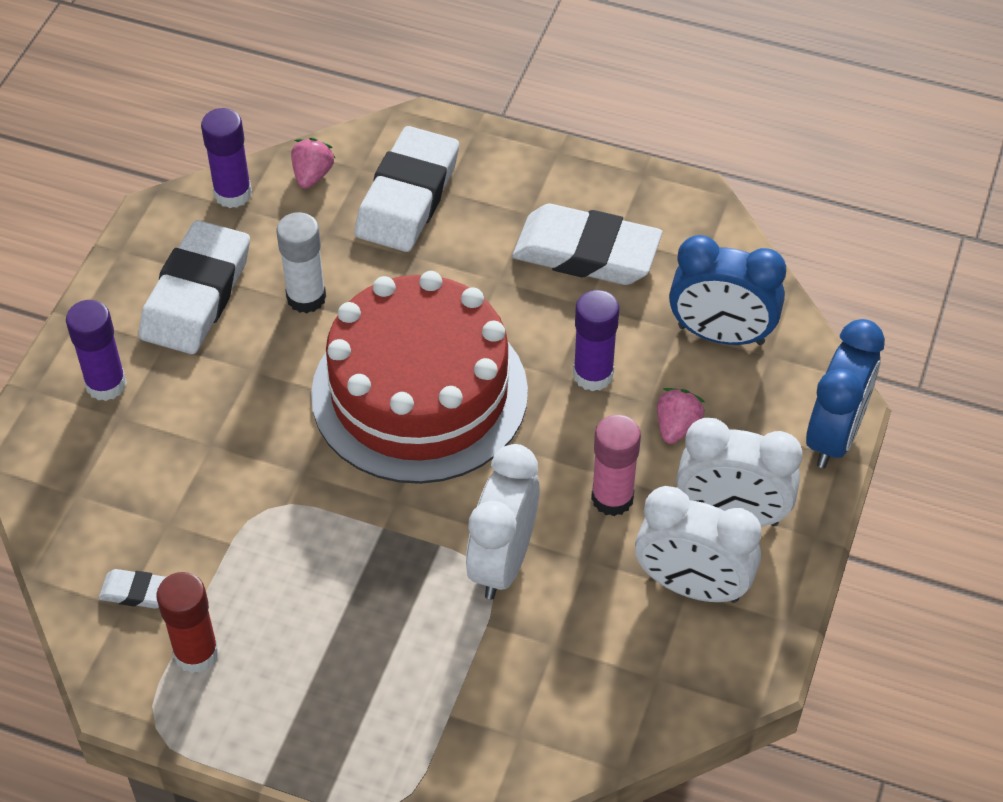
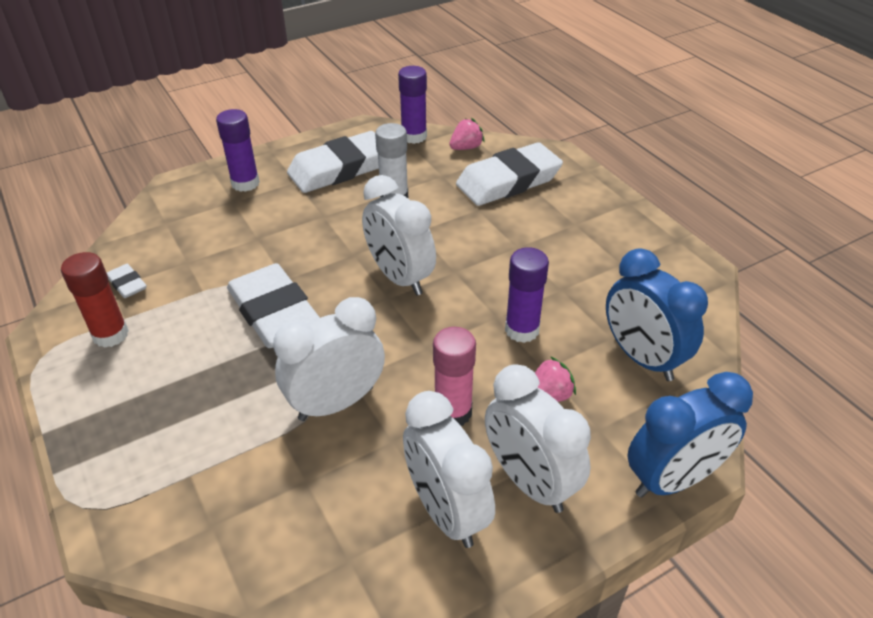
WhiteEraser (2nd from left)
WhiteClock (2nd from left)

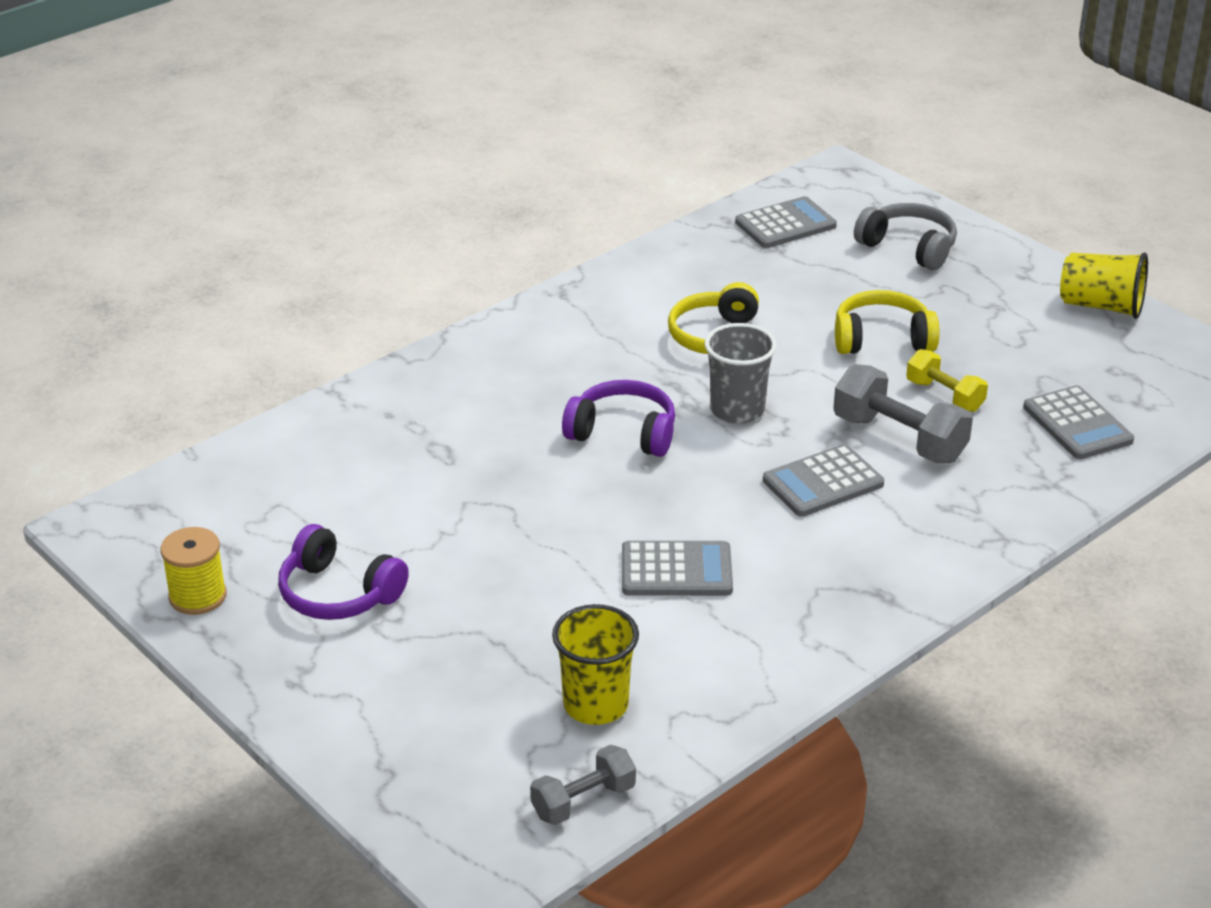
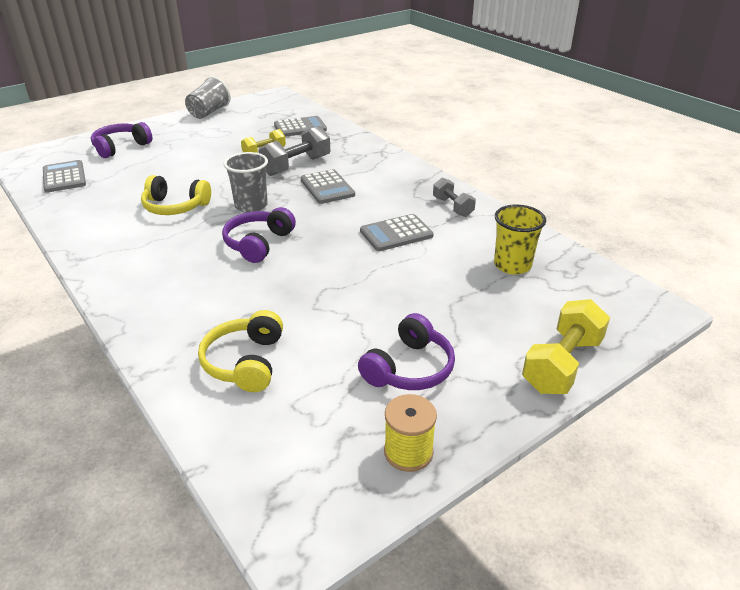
YellowDumbbell (2nd from left)
GreyDumbbell (2nd from left)
YellowHeadphones (2nd from left)
PurpleHeadphones (1st from left)
GreyCup (1st from left)
GreyCalculator (4th from left)

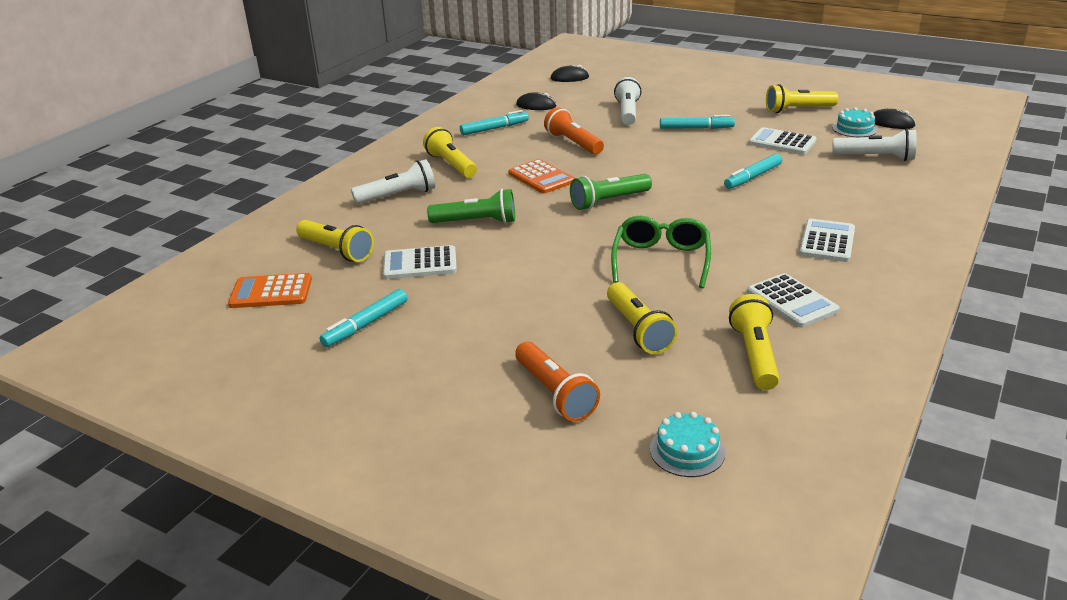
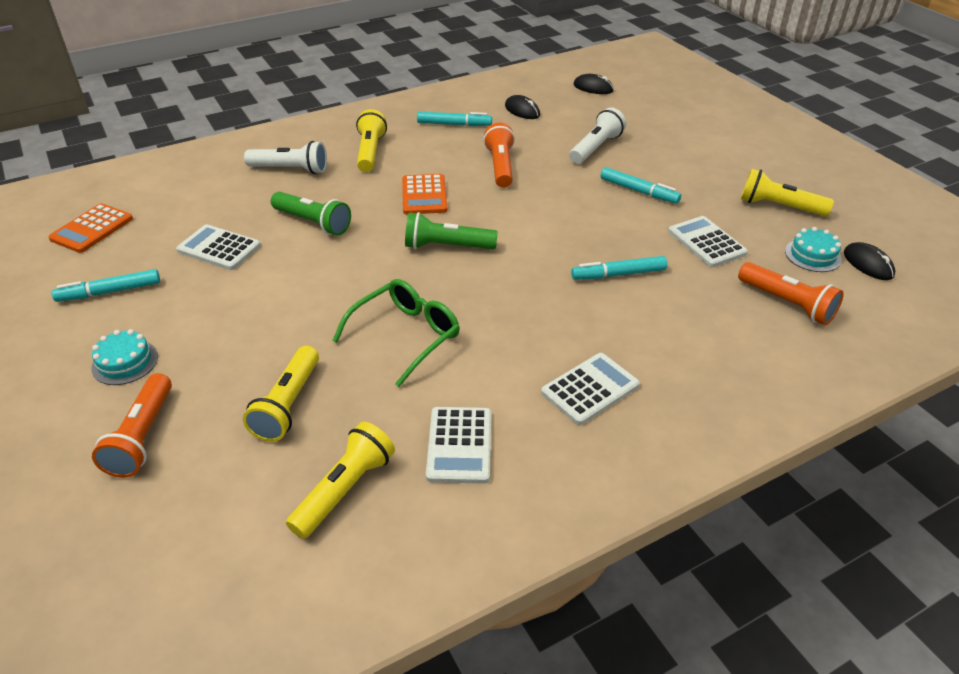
YellowFlashlight (1st from left in the first image)
TurquoiseCake (1st from left)
OrangeFlashlight (3rd from left)
OrangeCalculator (1st from left)

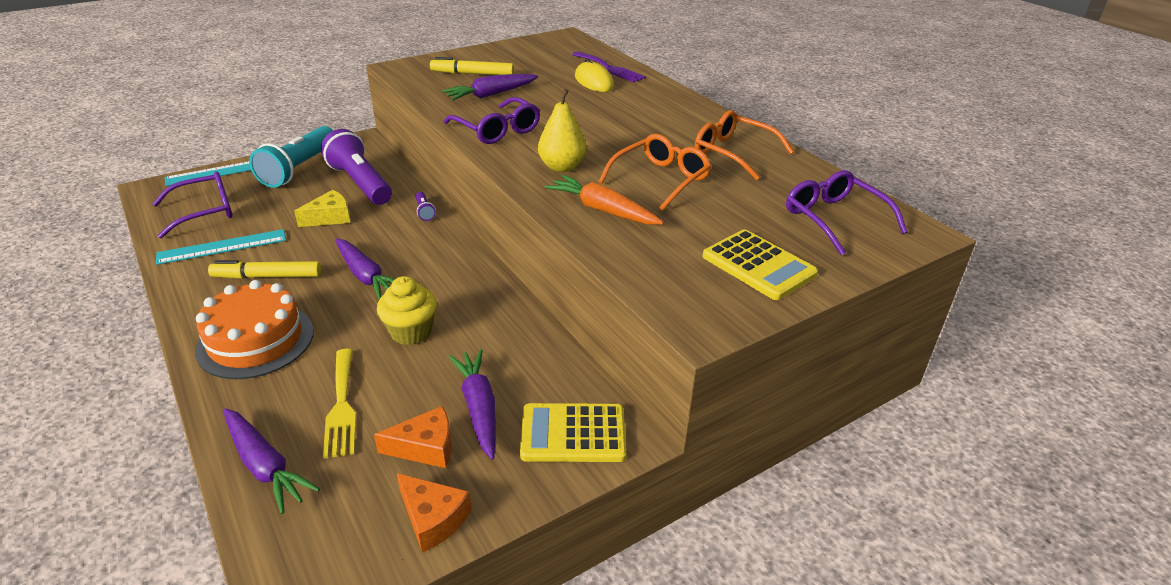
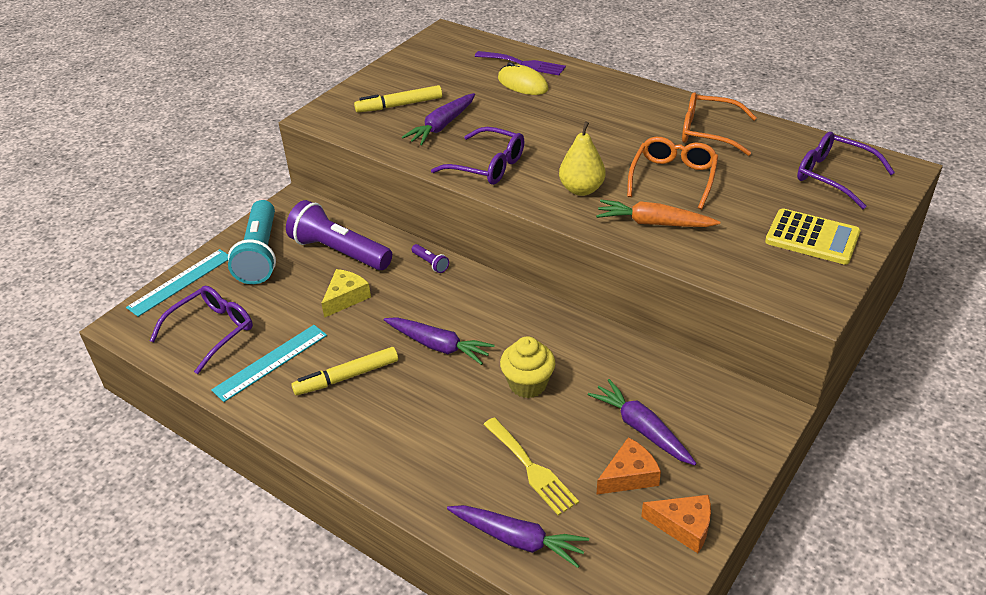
OrangeCake
YellowCalculator (1st from left in the first image)

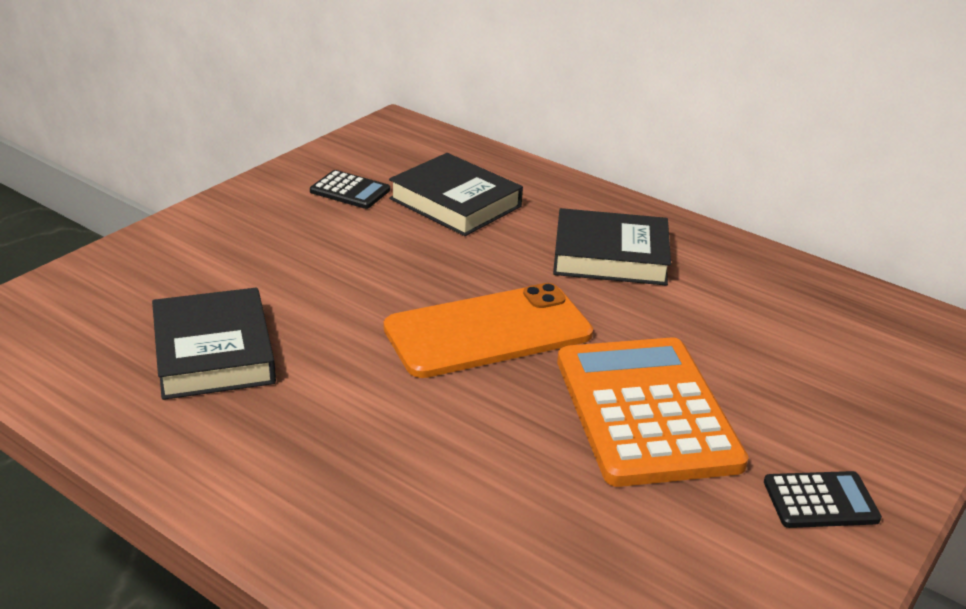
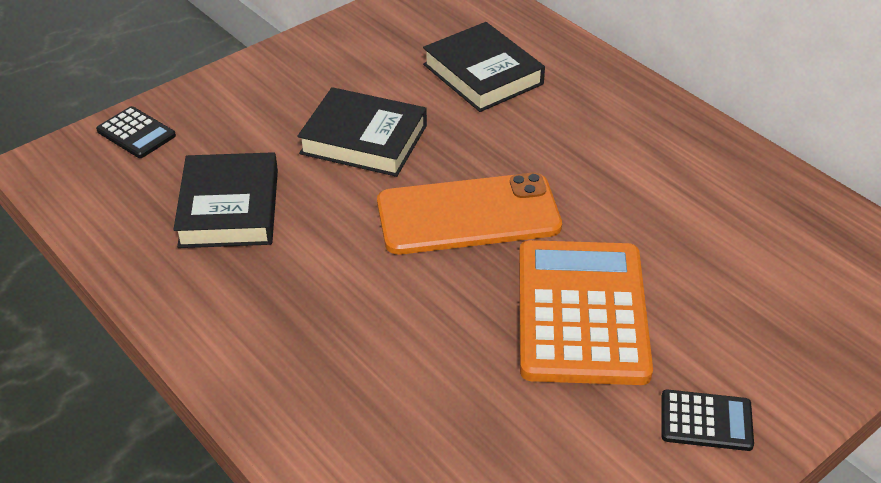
BlackCalculator (1st from left)
BlackBook (2nd from left)

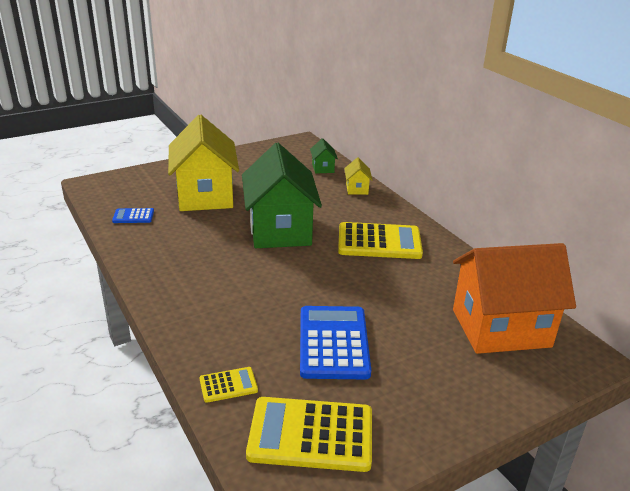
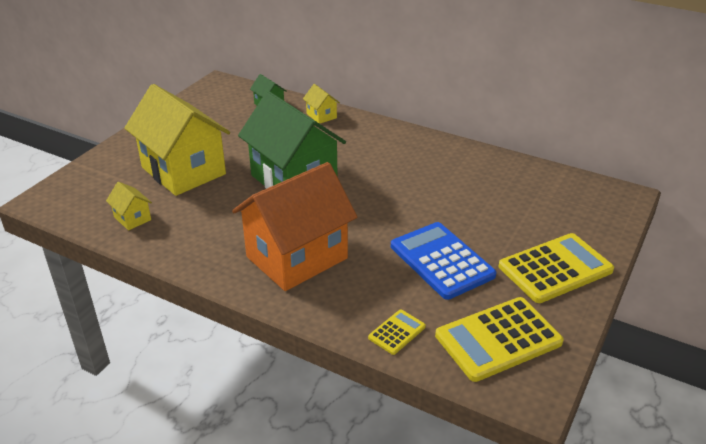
YellowCalculator (3rd from left)
OrangeHouse
YellowHouse (1st from left)

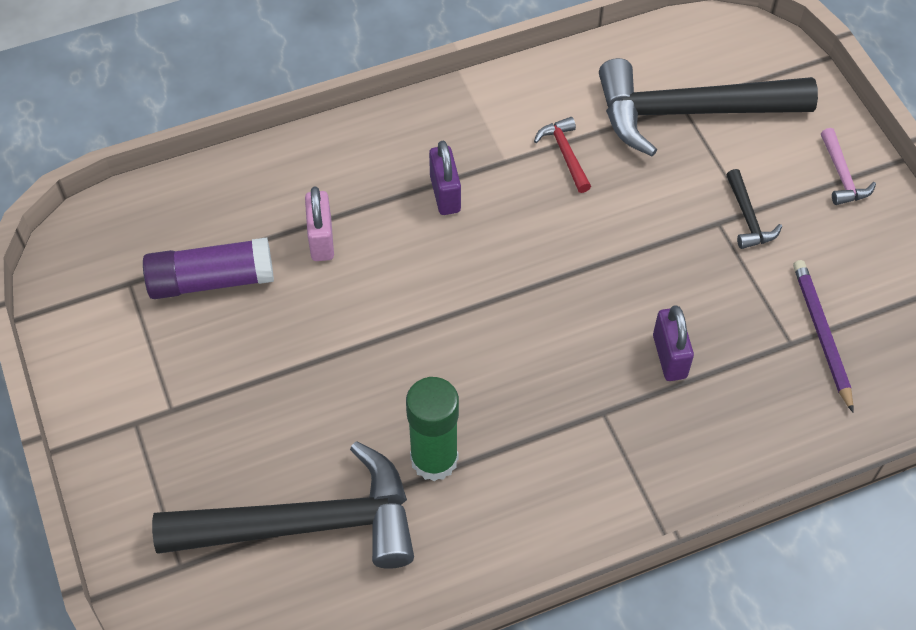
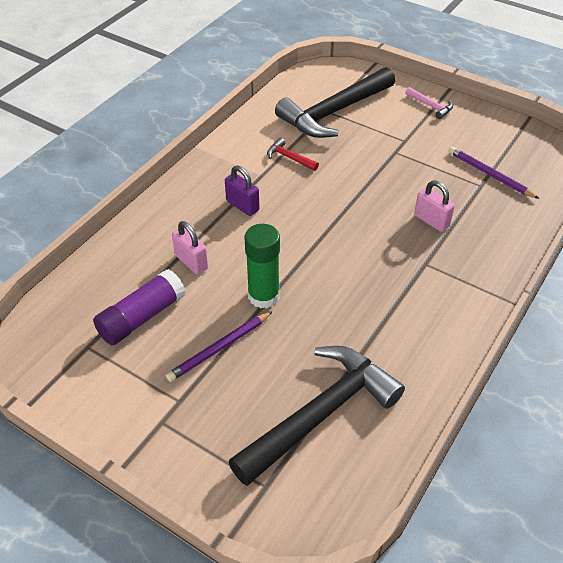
BlackHammer (3rd from left in the first image)
PurplePencil (1st from left)
GreenGlueStick
PinkPadlock (2nd from left)

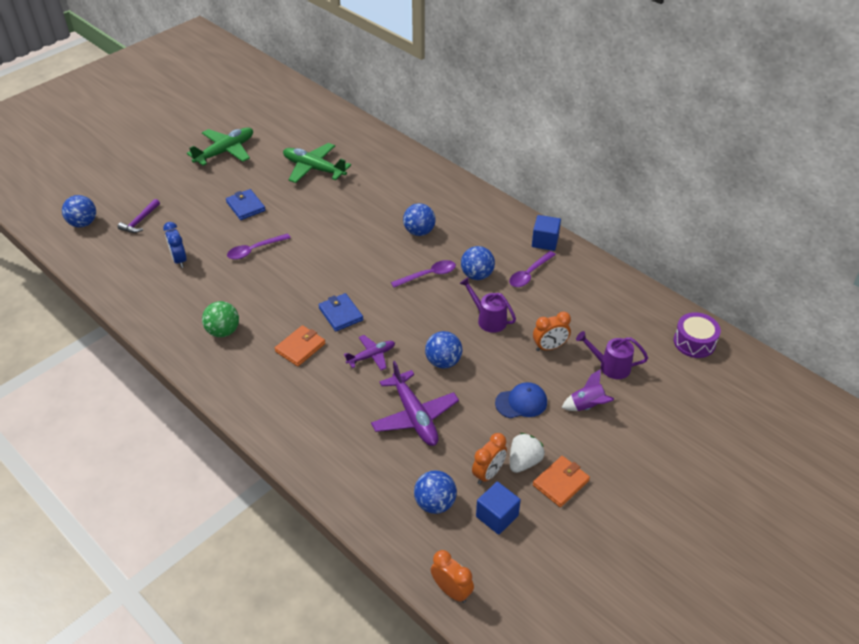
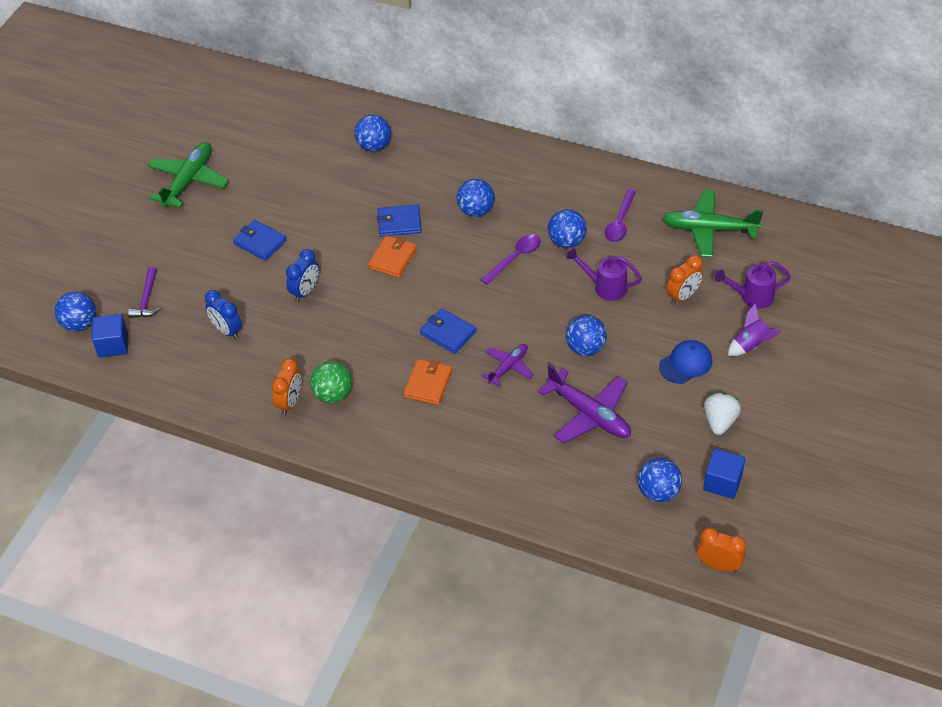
PurpleDrum
BlueBall (2nd from left)
BlueWallet (2nd from left)
GreenPlane (2nd from left)
OrangeClock (1st from left)
BlueCube (1st from left)
OrangeWallet (1st from left)
BlueClock (2nd from left)

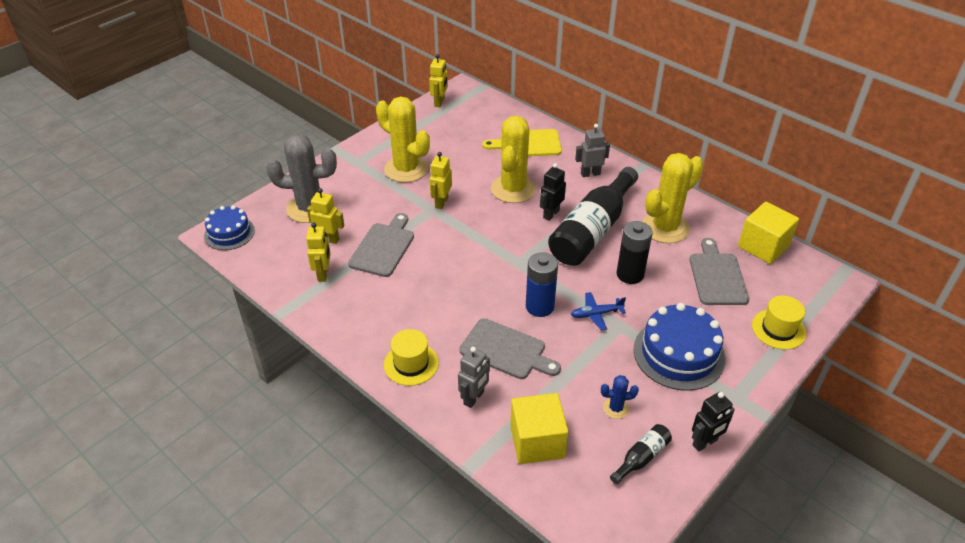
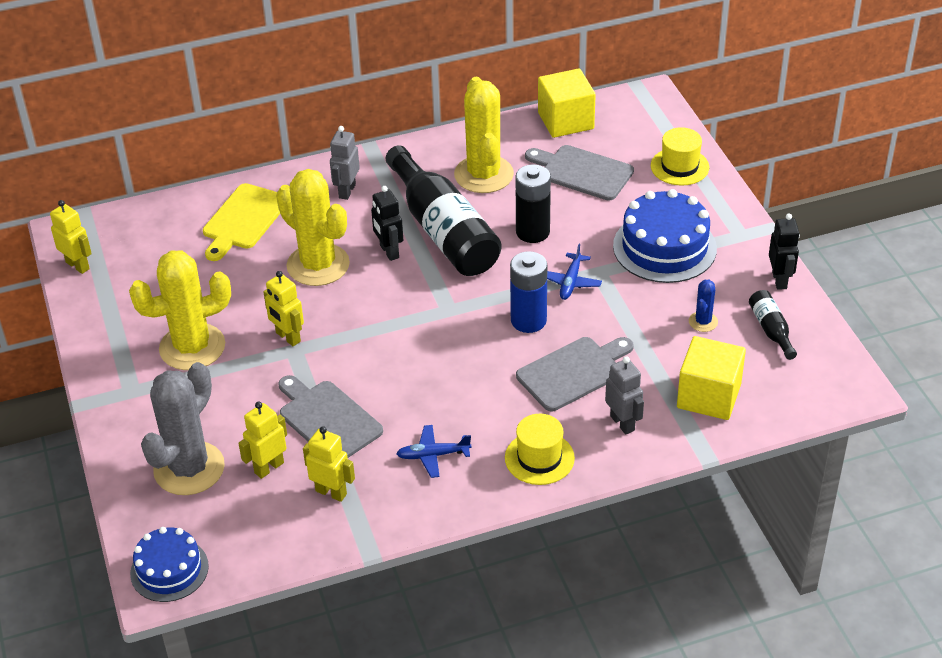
BluePlane (1st from left)

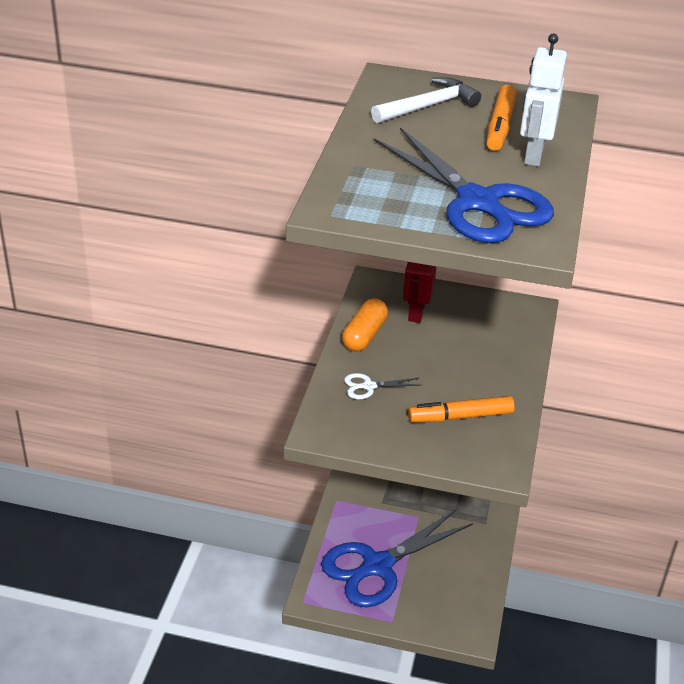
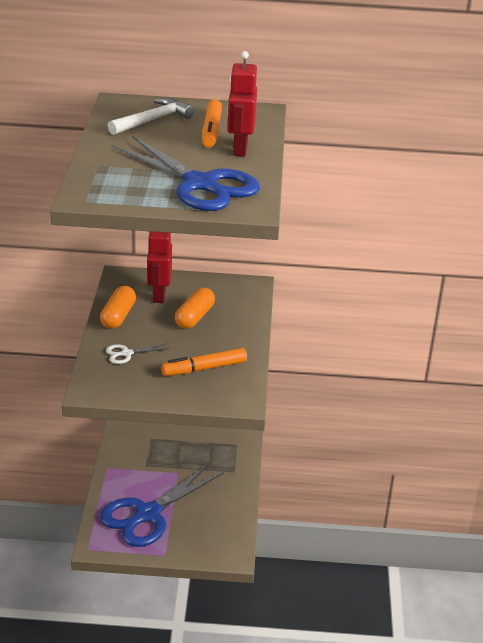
OrangeCapsule (2nd from left)
RedRobot (2nd from left)

